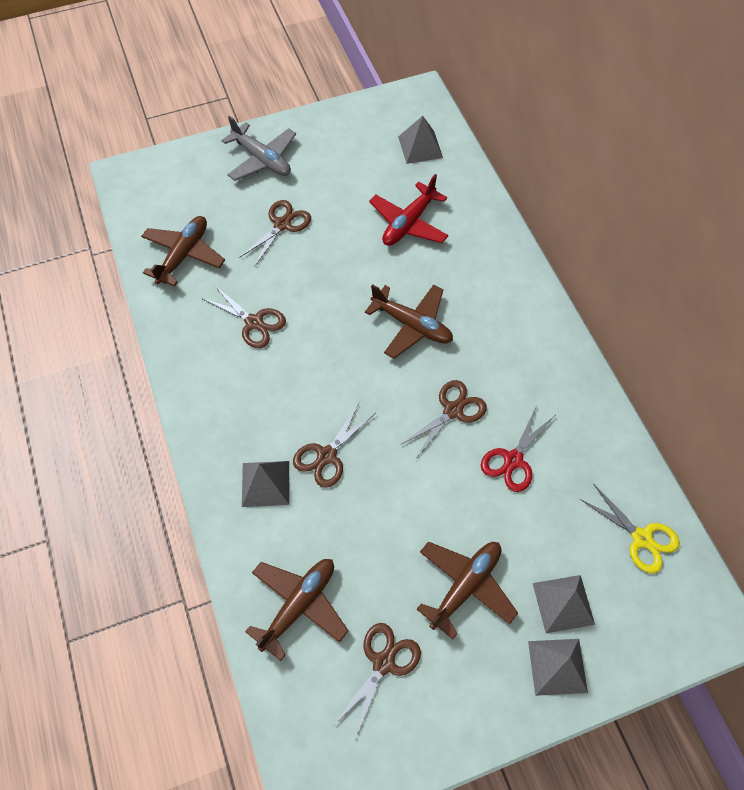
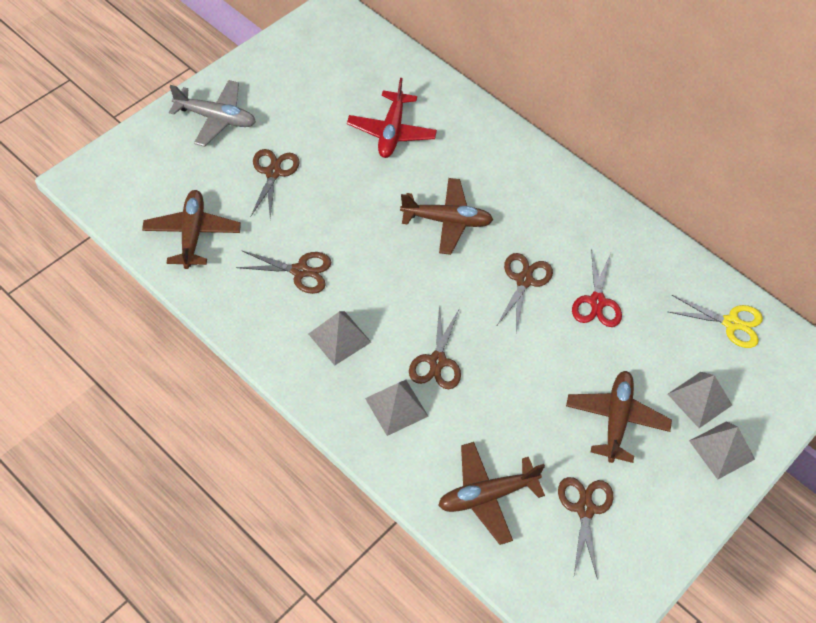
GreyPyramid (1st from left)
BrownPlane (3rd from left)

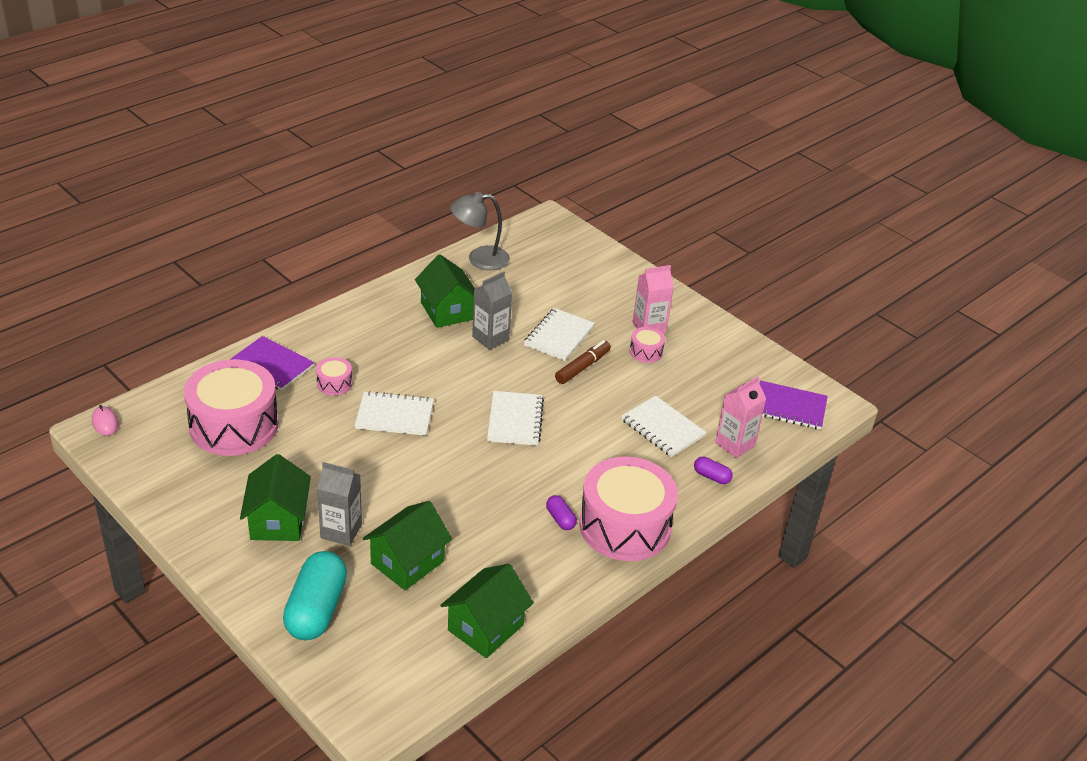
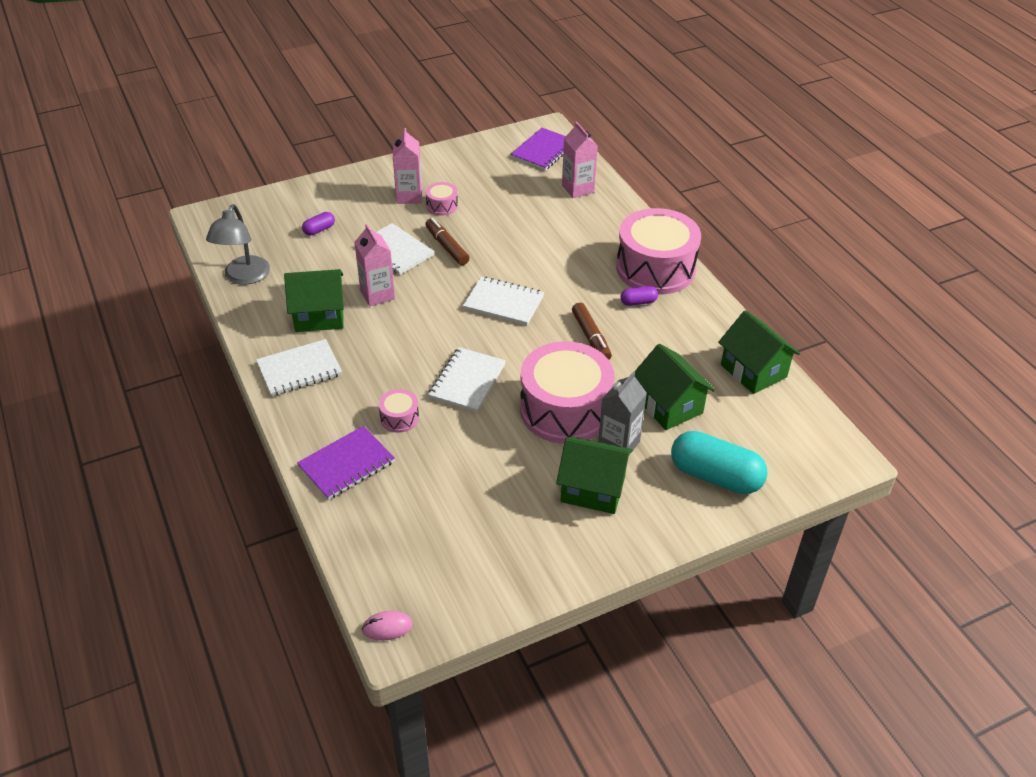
BrownMarker (2nd from left)
PinkDrum (3rd from left)
WhiteNotebook (1st from left)
PurpleCapsule (1st from left)
PinkCarton (1st from left)

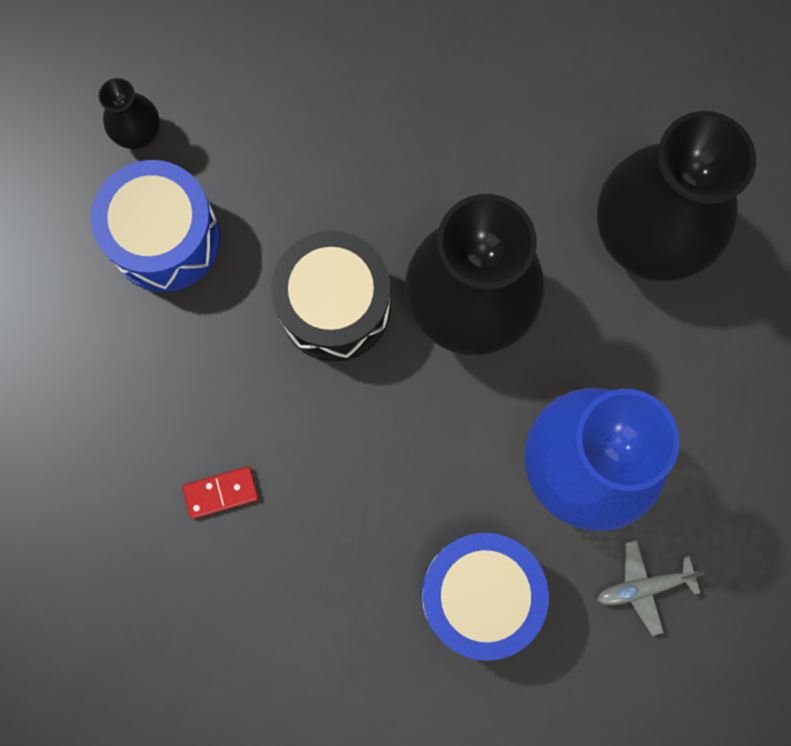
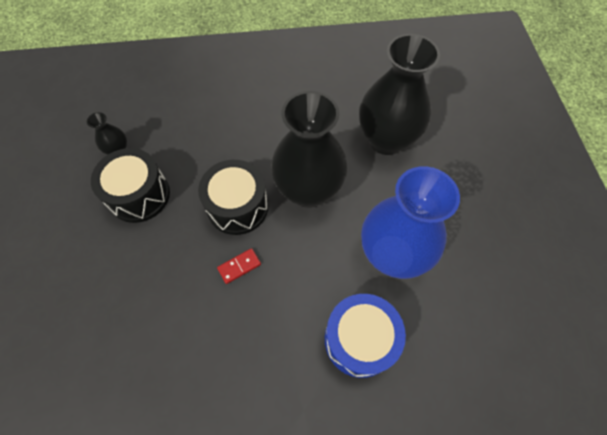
GreyPlane
RedDomino
BlackDrum (1st from left)

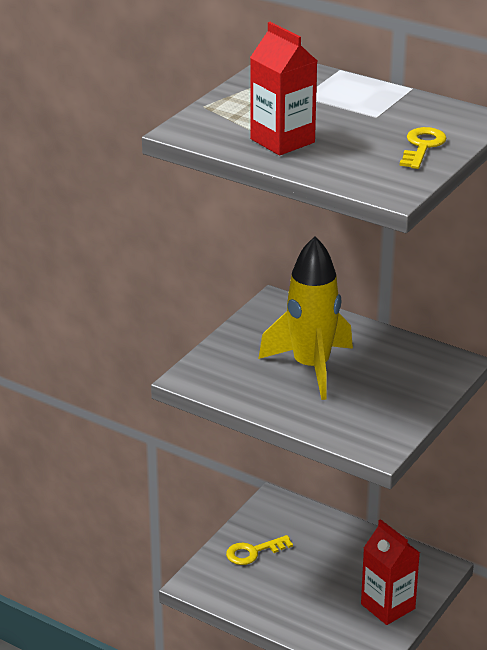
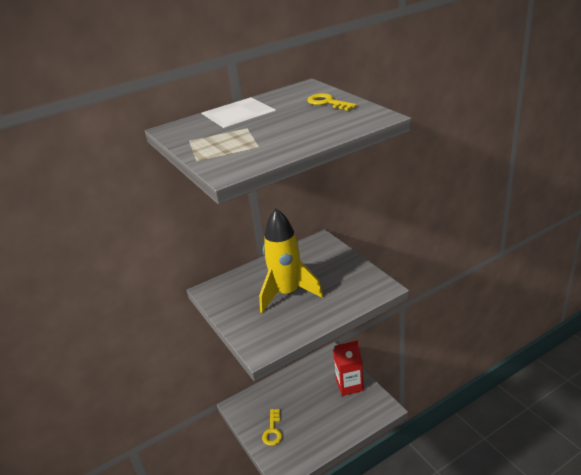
RedCarton (1st from left in the first image)

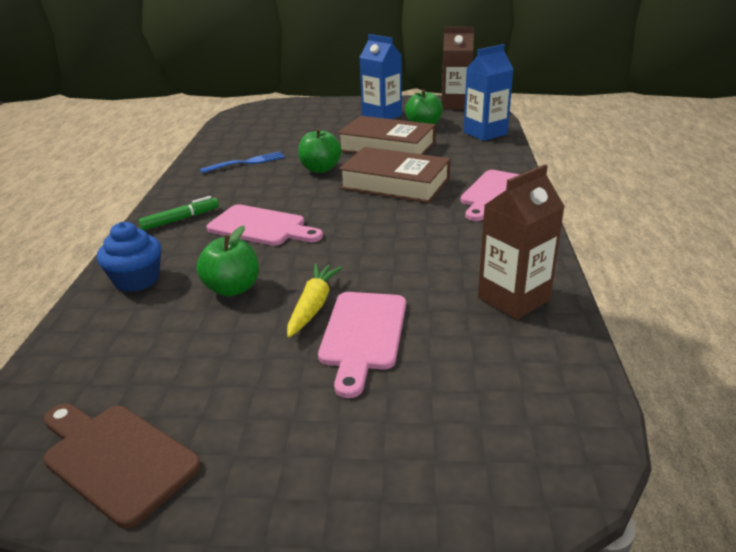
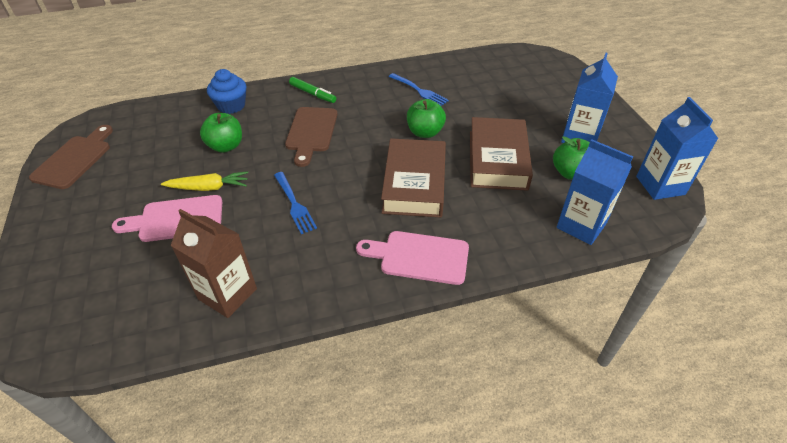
BlueFork (1st from left)
BrownCuttingBoard (2nd from left)
BlueCarton (3rd from left)

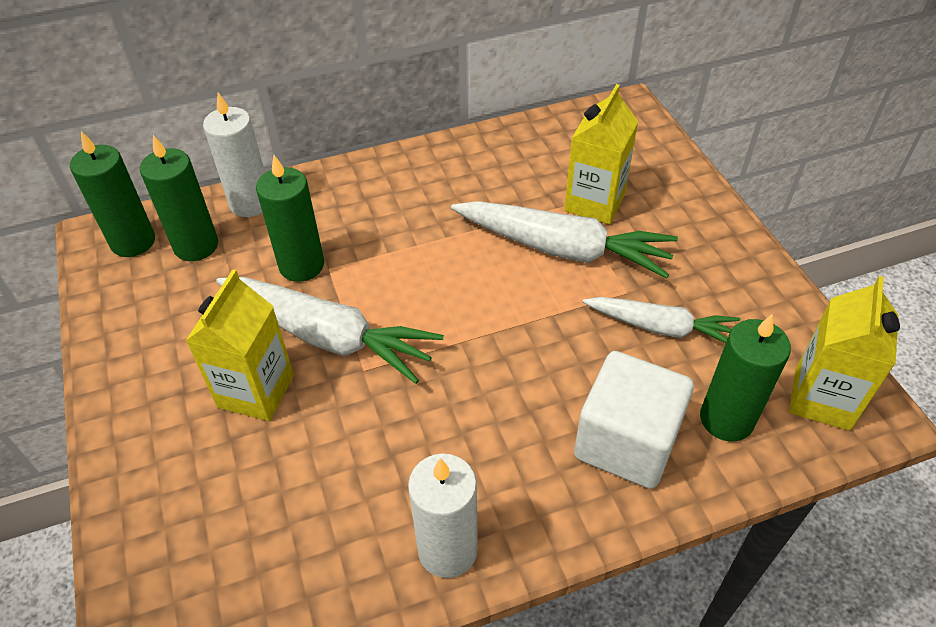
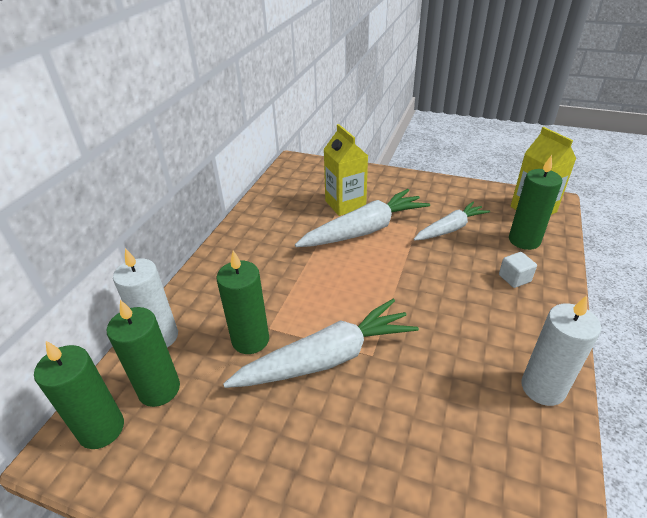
YellowCarton (1st from left in the first image)
WhiteCube

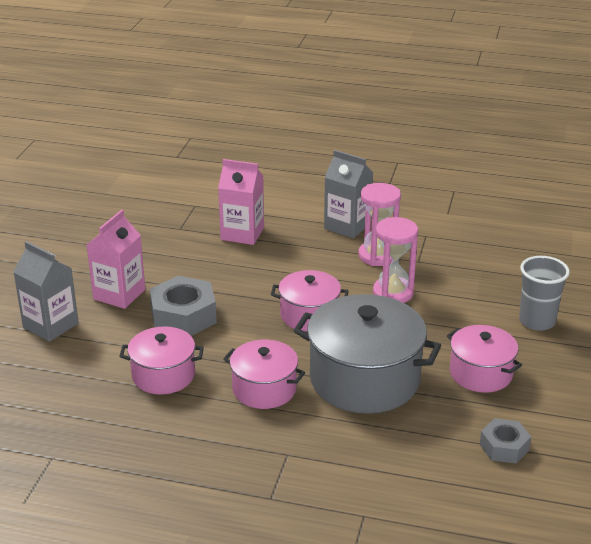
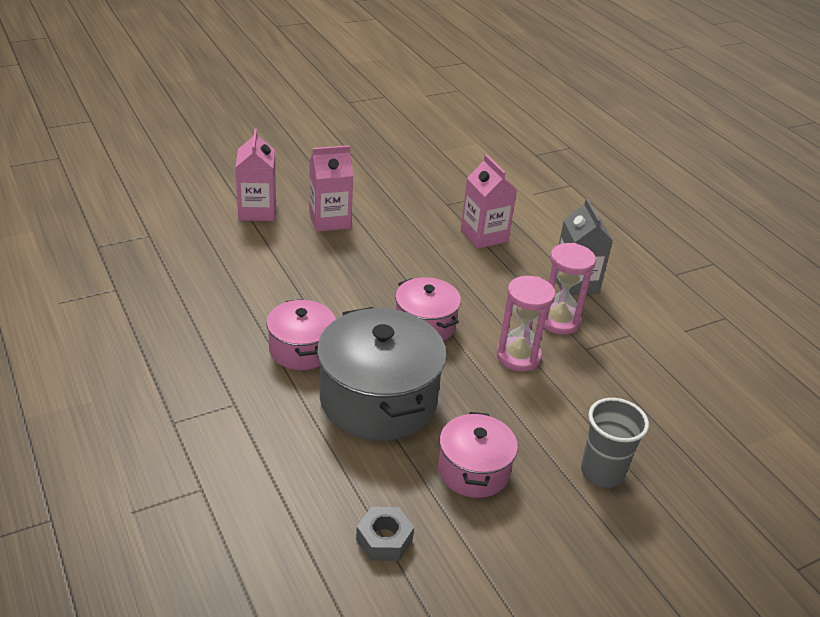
PinkPot (1st from left in the first image)
GreyNut (1st from left in the first image)
PinkCarton (1st from left)

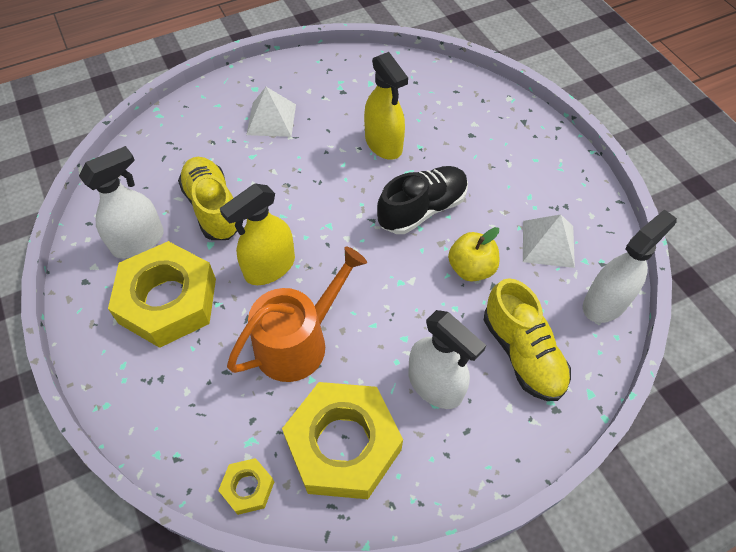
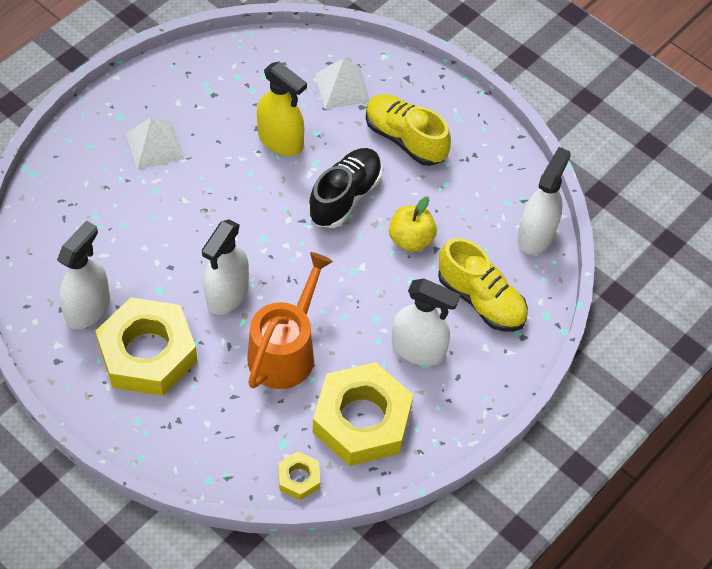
YellowShoe (1st from left)
WhitePyramid (2nd from left)
WhiteSprayBottle (2nd from left)

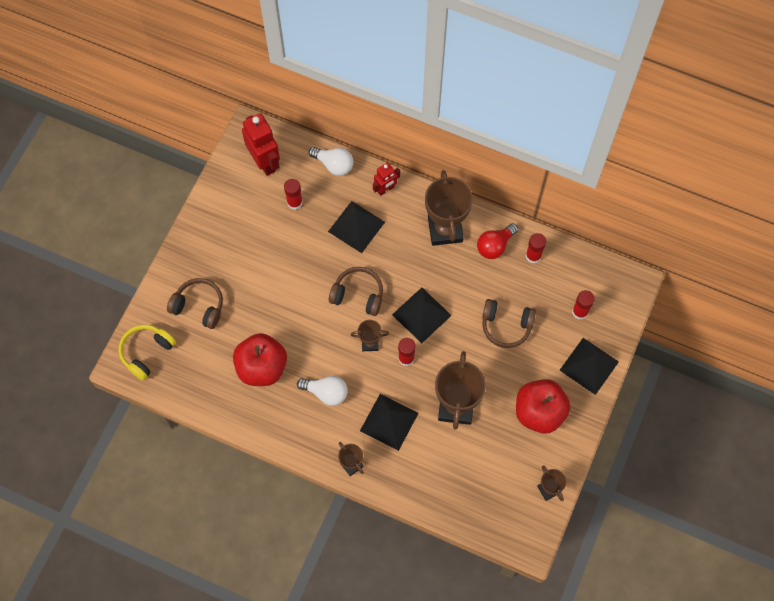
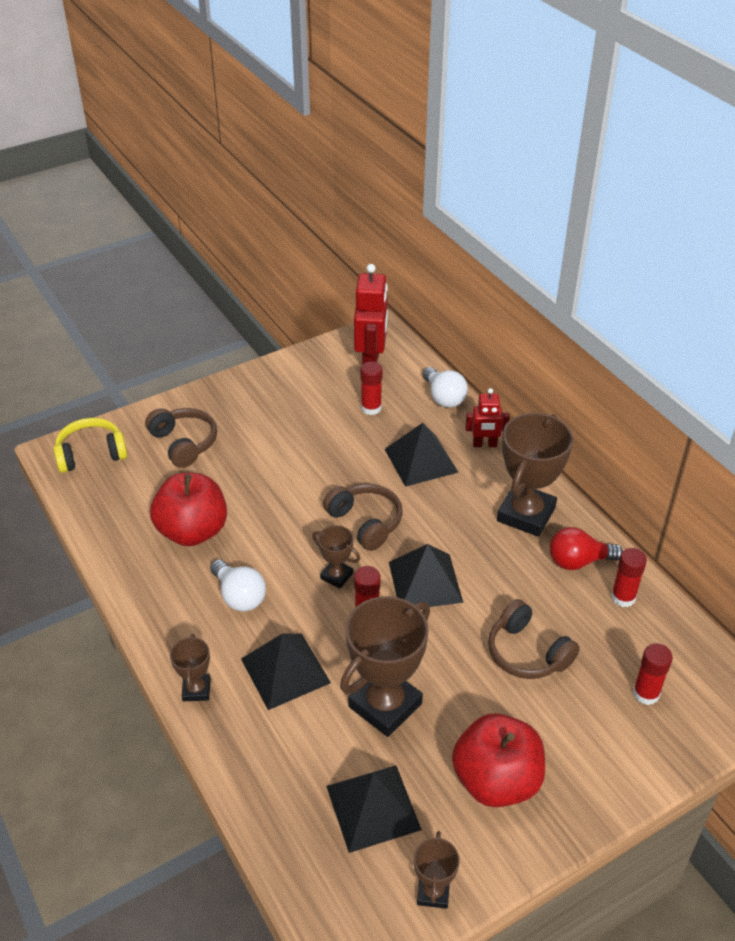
BlackPyramid (2nd from left)

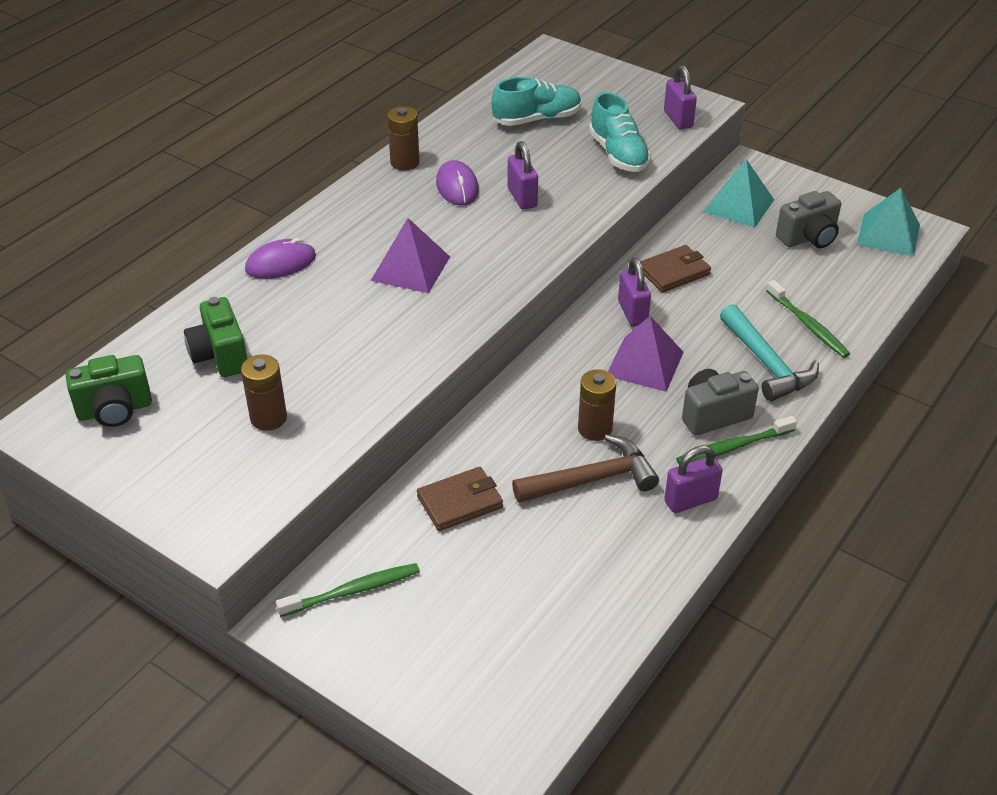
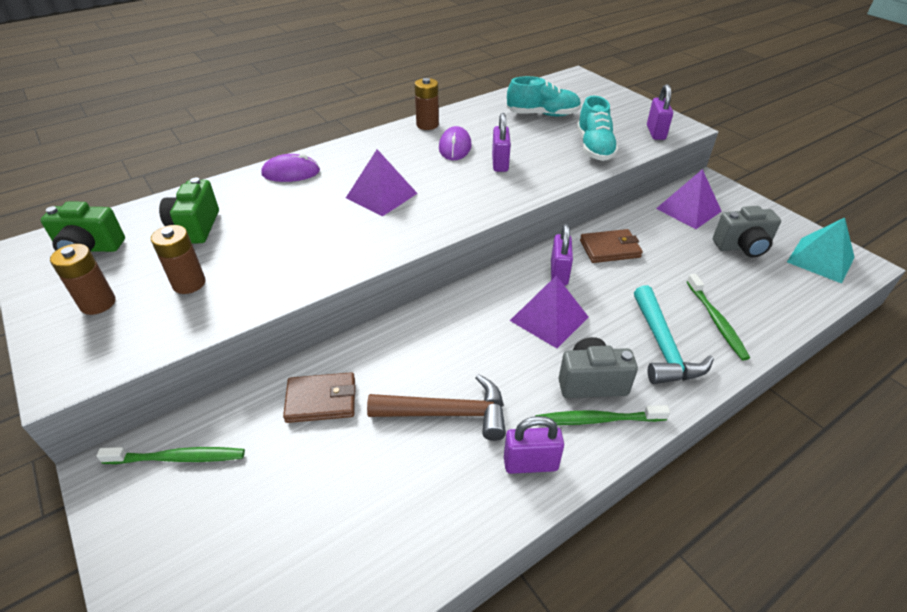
BrownBattery (1st from left)
PurplePyramid (3rd from left)

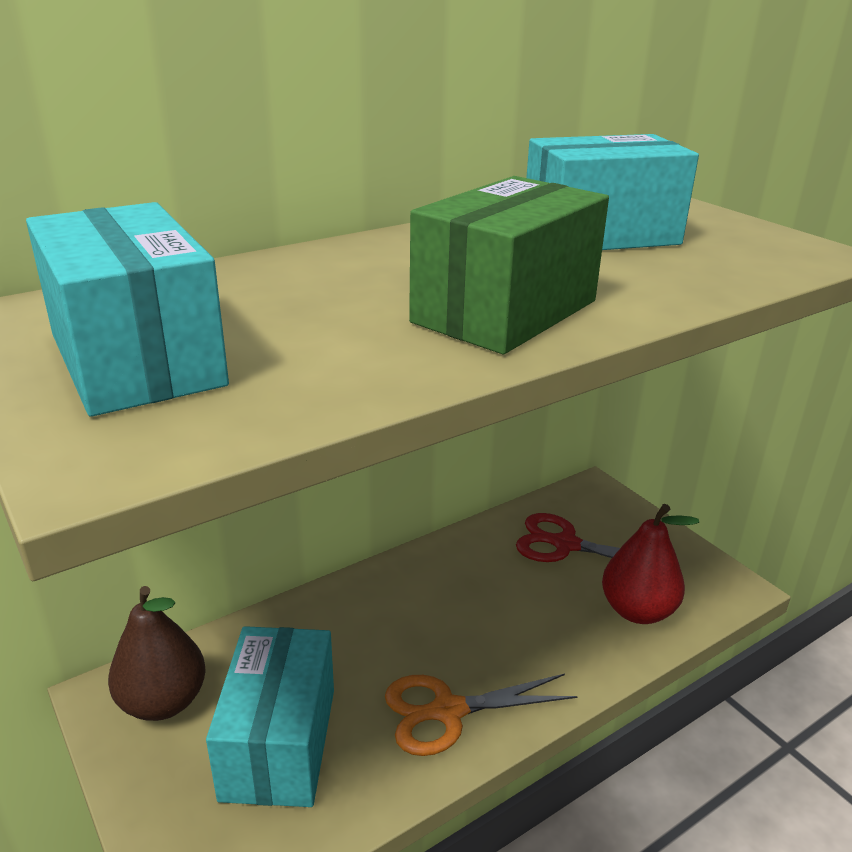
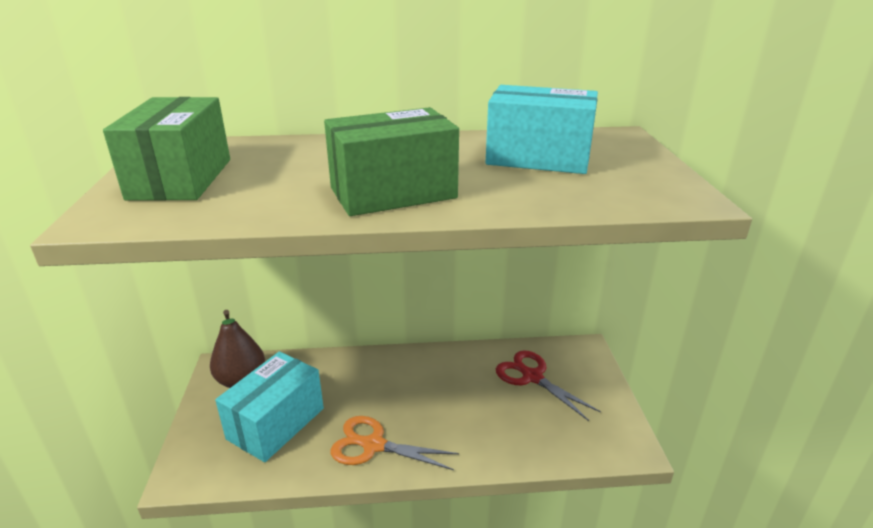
RedPear
GreenBox (1st from left)

